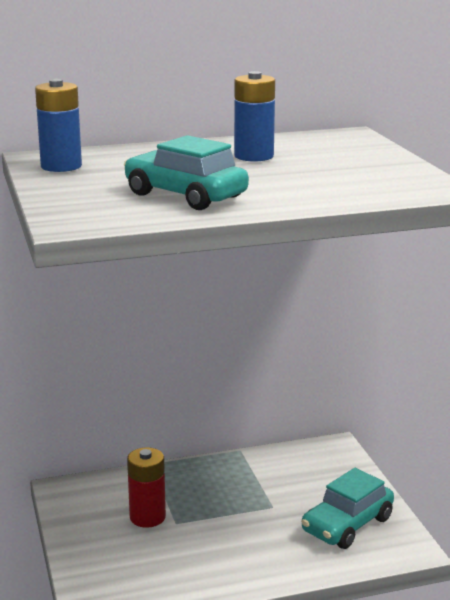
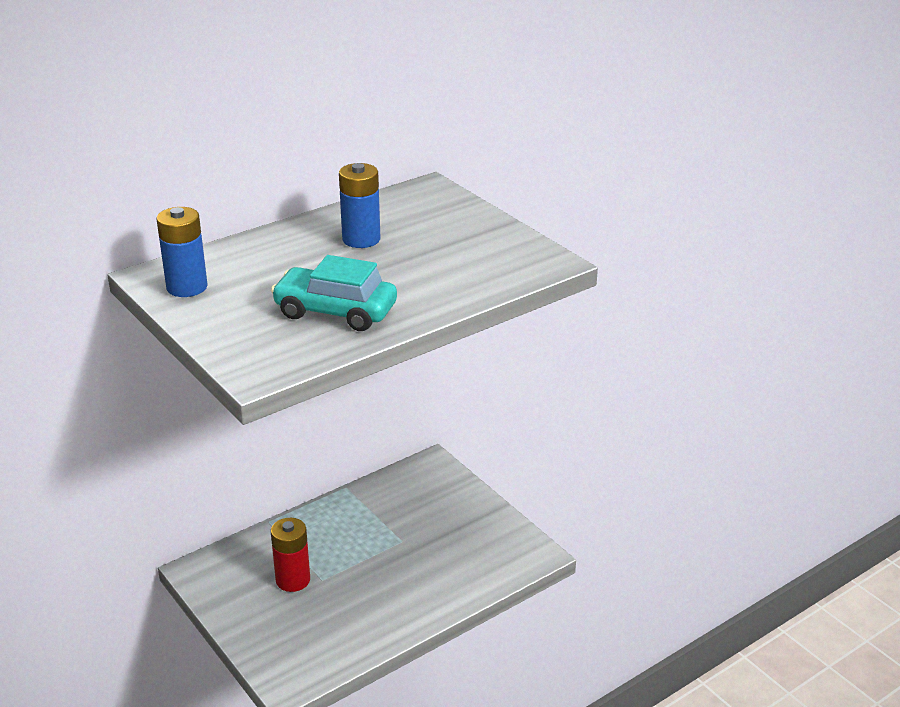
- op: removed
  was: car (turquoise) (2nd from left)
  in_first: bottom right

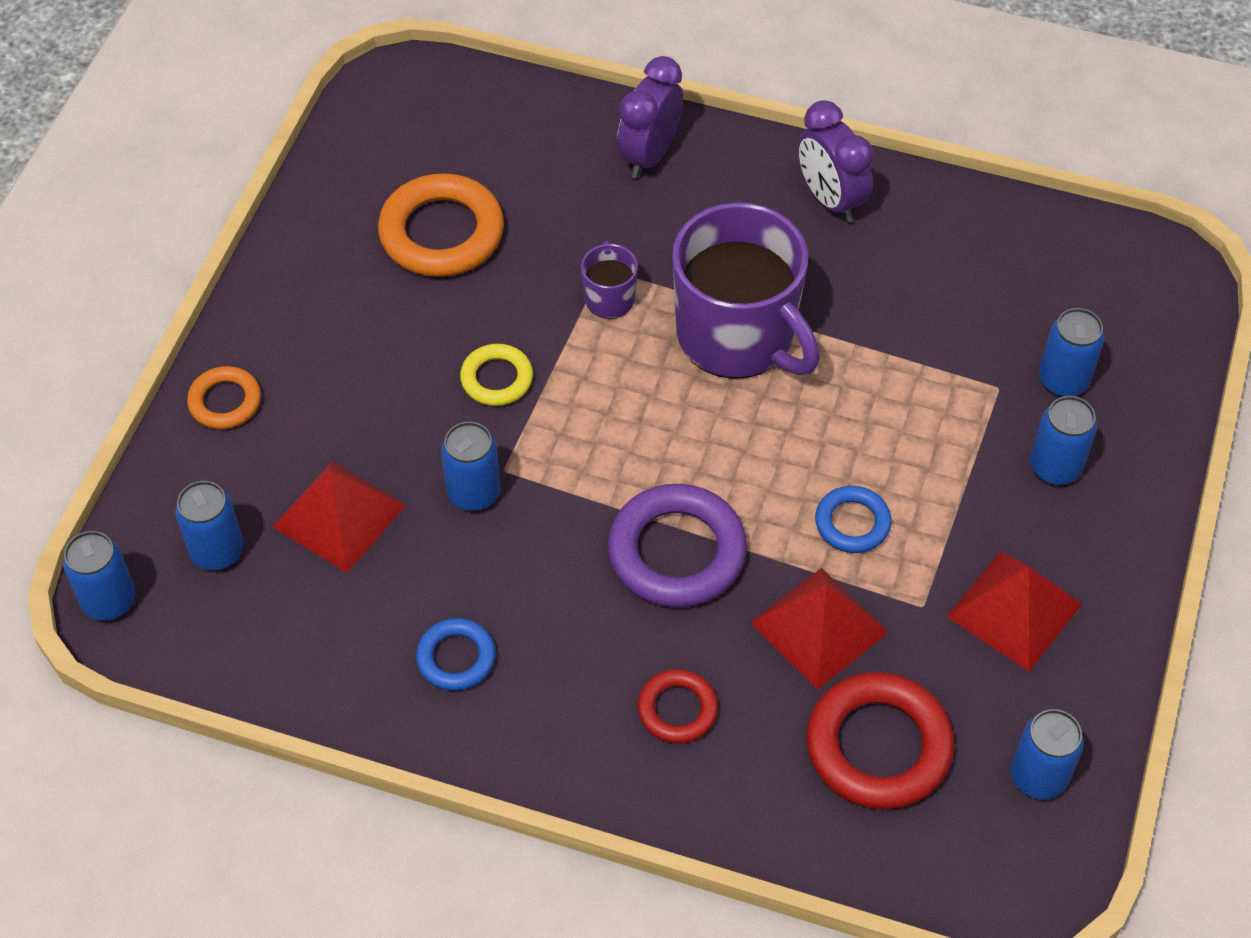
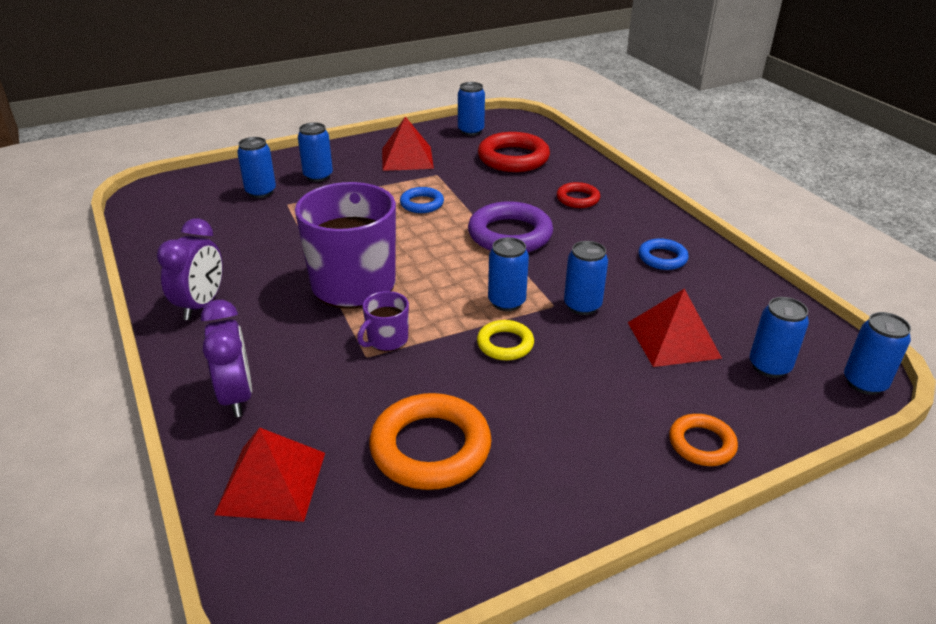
- op: added
  now: can (blue) (4th from left)
  in_second: centre
- op: moved
  was: pyramid (red) (2nd from left in the first image)
  now: pyramid (red) (1st from left)
  in_first: bottom centre
  in_second: bottom left
- op: turned
  was: clock (purple) (1st from left in the first image)
  in_first: top centre
  in_second: middle left
  clockwise: -90

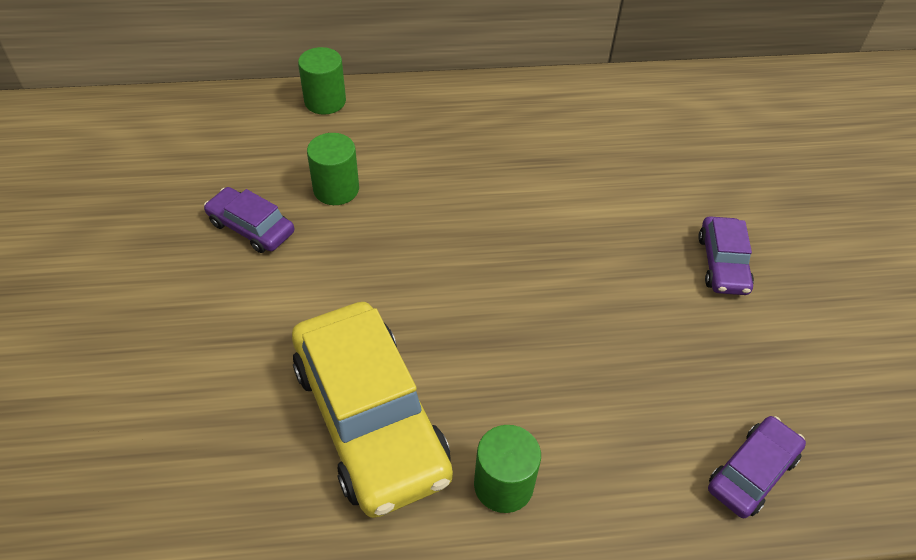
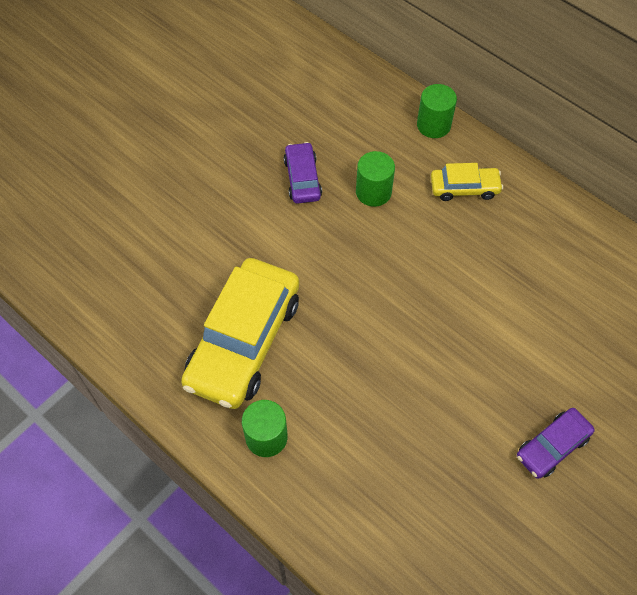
- op: removed
  was: car (purple) (3rd from left)
  in_first: bottom right
- op: added
  now: car (yellow) (2nd from left)
  in_second: top right

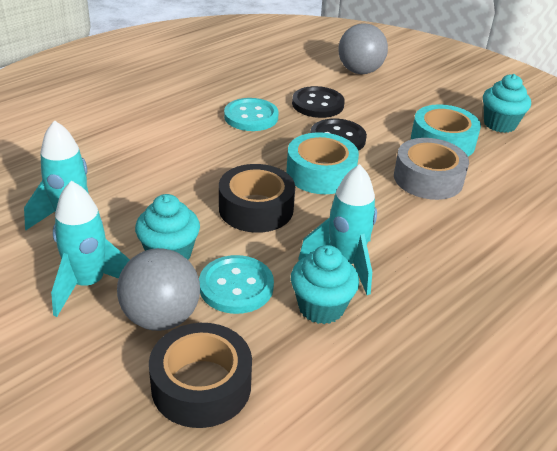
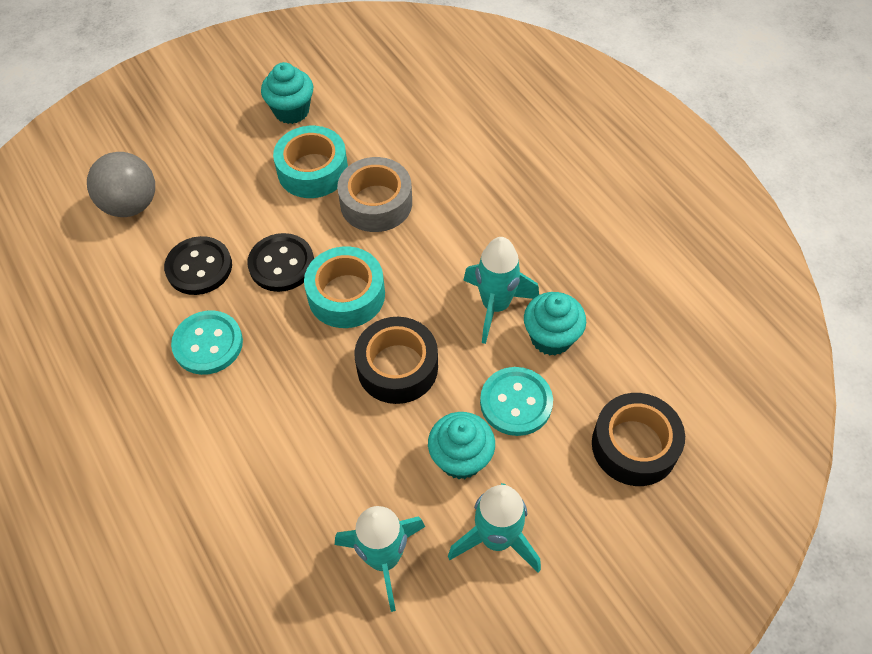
- op: removed
  was: ball (grey) (1st from left)
  in_first: middle left

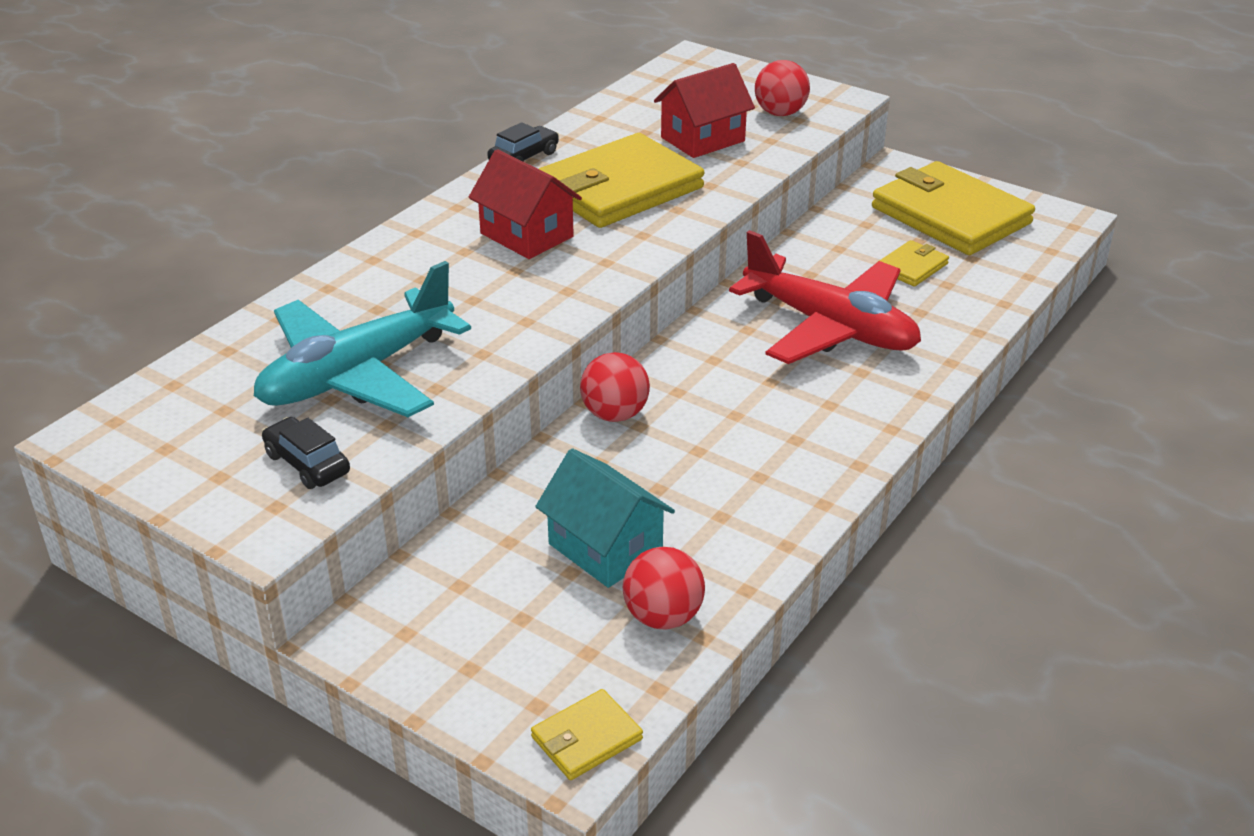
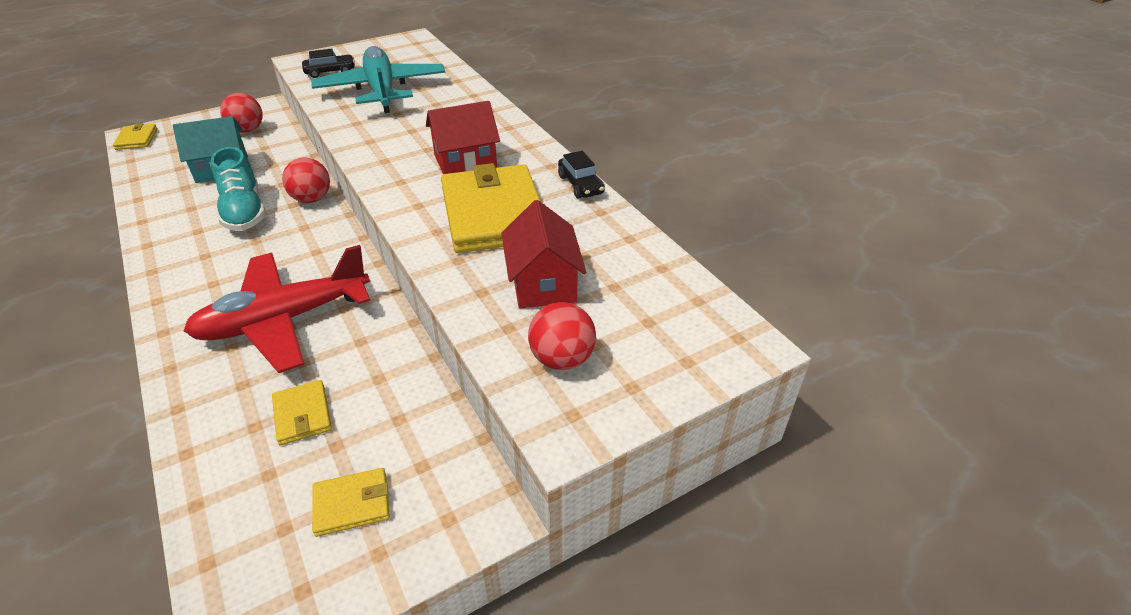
- op: added
  now: shoe (turquoise)
  in_second: top left
- op: moved
  was: ball (red) (2nd from left in the first image)
  now: ball (red) (1st from left)
  in_first: bottom centre
  in_second: top left
- op: resized
  was: wallet (yellow) (4th from left in the first image)
  in_first: top right
  in_second: bottom left
  ratio: 0.45

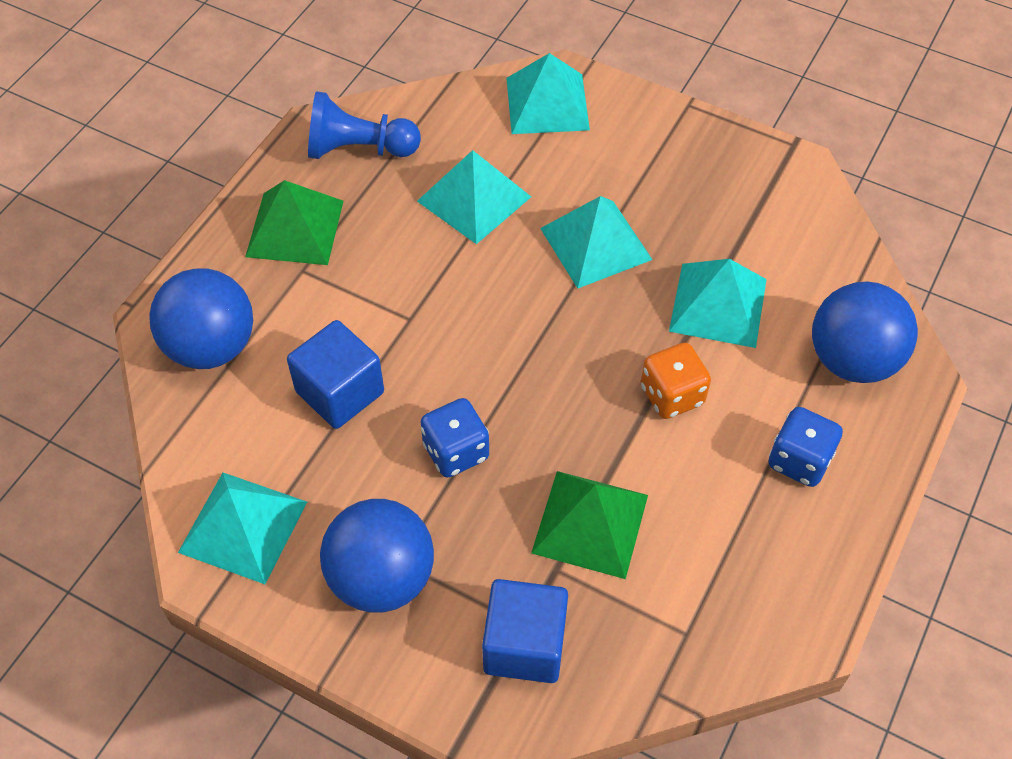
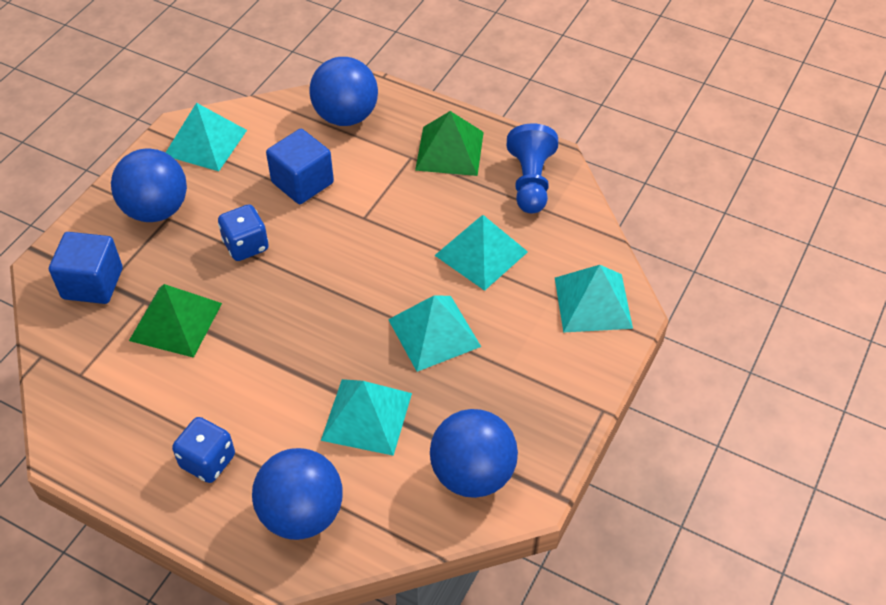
- op: removed
  was: dice (orange)
  in_first: middle right
- op: added
  now: ball (blue) (4th from left)
  in_second: bottom centre

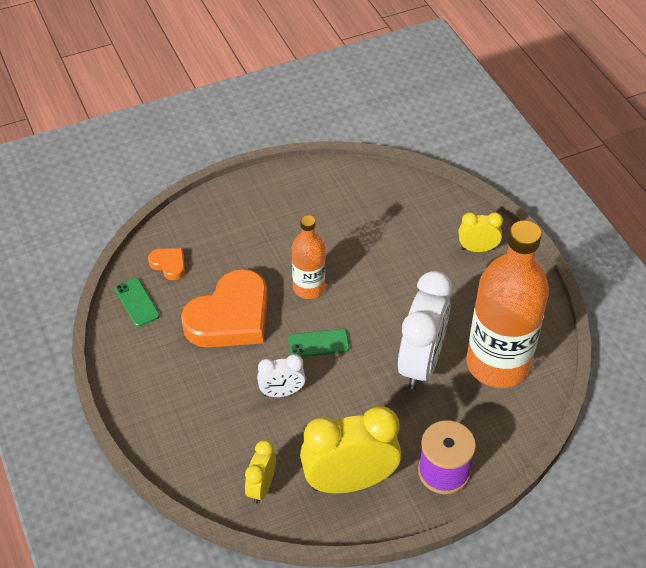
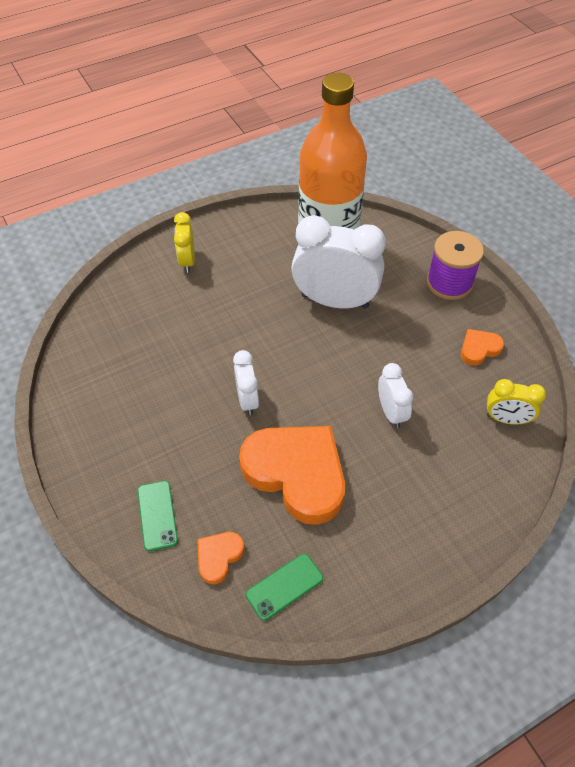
- op: moved
  was: phone (green) (2nd from left in the first image)
  now: phone (green) (1st from left)
  in_first: centre
  in_second: bottom left
- op: replaced
  was: bottle (orange) (1st from left)
  now: clock (white) (1st from left)
  in_first: centre
  in_second: centre
- op: replaced
  was: clock (yellow) (2nd from left)
  now: heart (orange) (3rd from left)
  in_first: bottom centre
  in_second: middle right

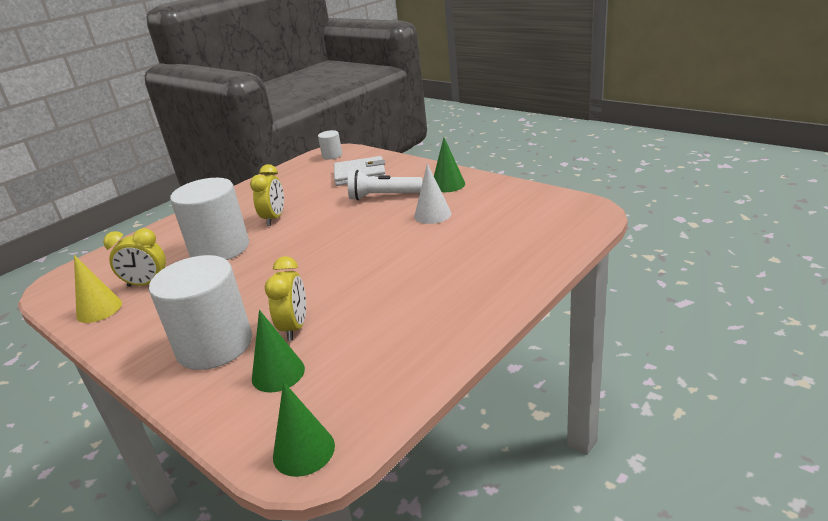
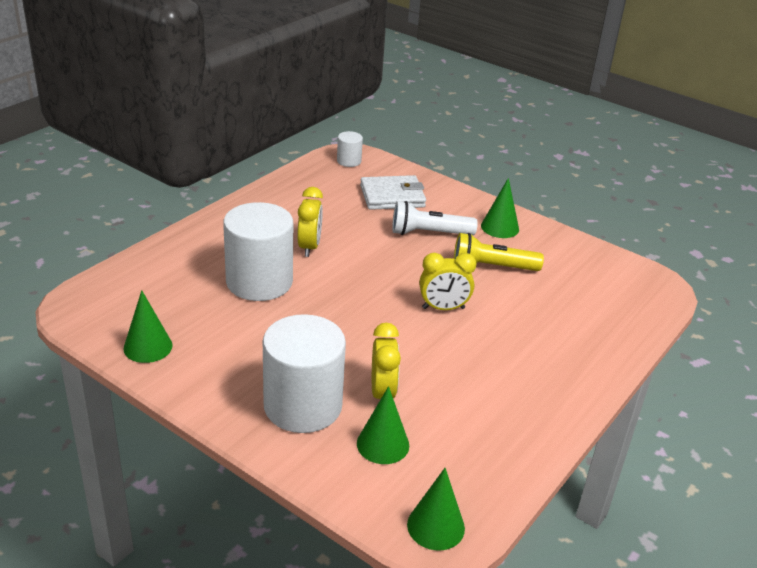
- op: moved
  was: clock (yellow) (1st from left in the first image)
  now: clock (yellow) (3rd from left)
  in_first: middle left
  in_second: centre
- op: replaced
  was: cone (white)
  now: flashlight (yellow)
  in_first: centre
  in_second: centre
- op: recoloured
  was: cone (yellow)
  now: cone (green) (1st from left)
  in_first: middle left
  in_second: middle left

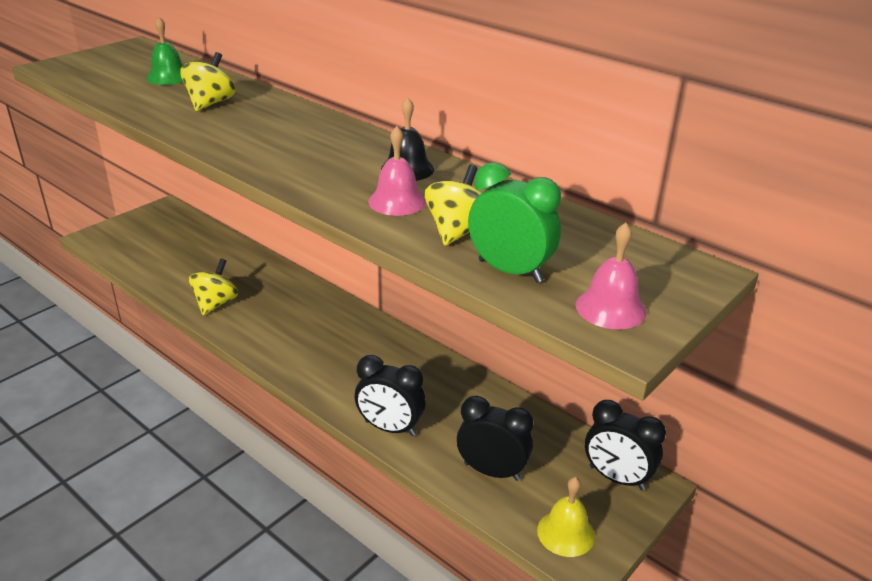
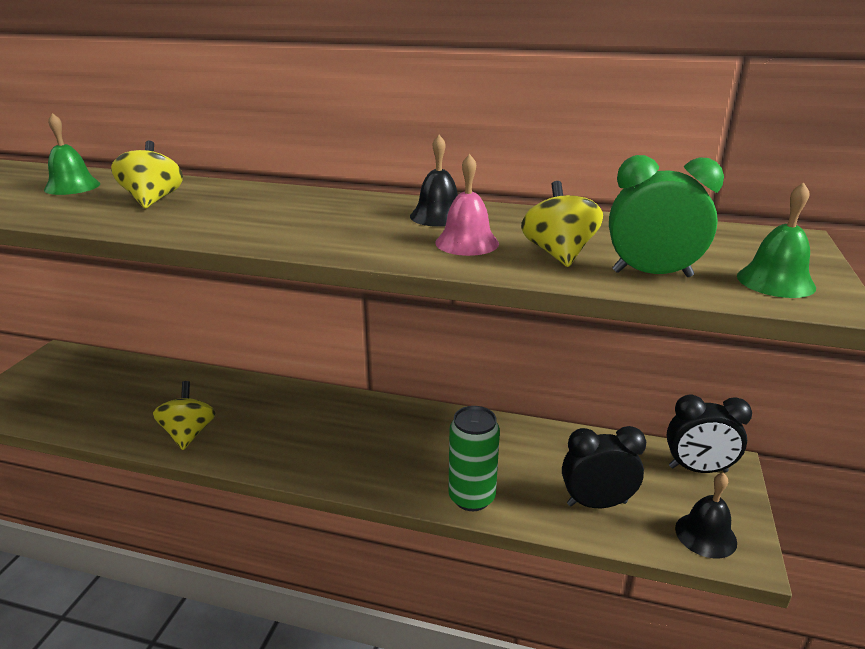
- op: replaced
  was: clock (black) (1st from left)
  now: can (green)
  in_first: bottom centre
  in_second: bottom centre
- op: recoloured
  was: bell (yellow)
  now: bell (black) (2nd from left)
  in_first: bottom centre
  in_second: bottom right
- op: recoloured
  was: bell (pink) (2nd from left)
  now: bell (green) (2nd from left)
  in_first: middle right
  in_second: middle right

